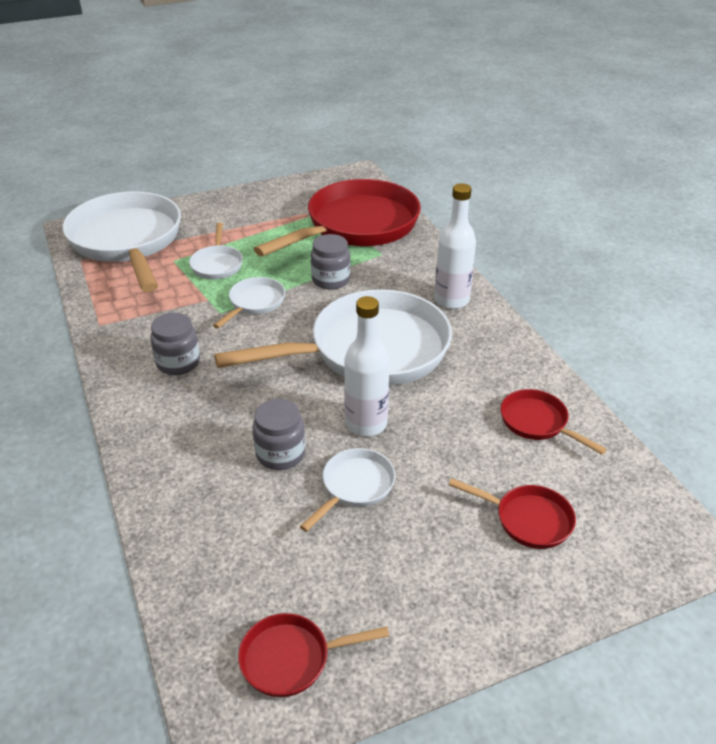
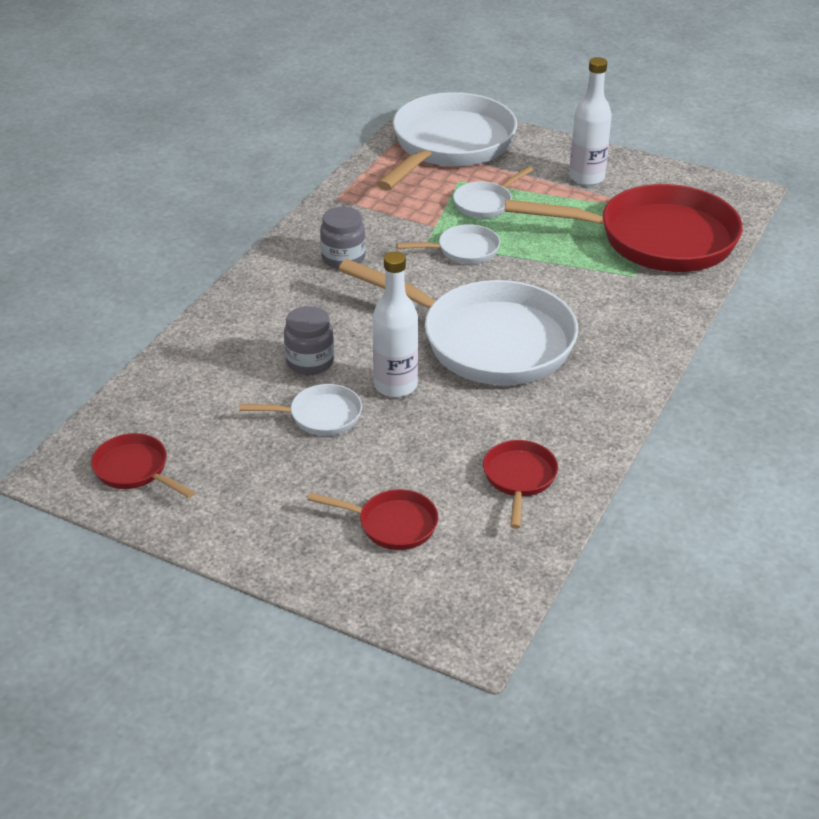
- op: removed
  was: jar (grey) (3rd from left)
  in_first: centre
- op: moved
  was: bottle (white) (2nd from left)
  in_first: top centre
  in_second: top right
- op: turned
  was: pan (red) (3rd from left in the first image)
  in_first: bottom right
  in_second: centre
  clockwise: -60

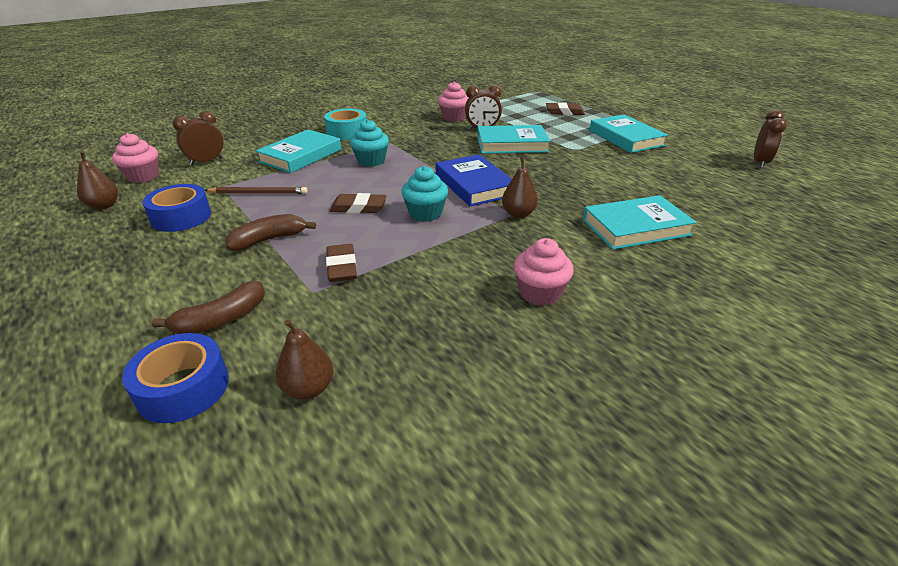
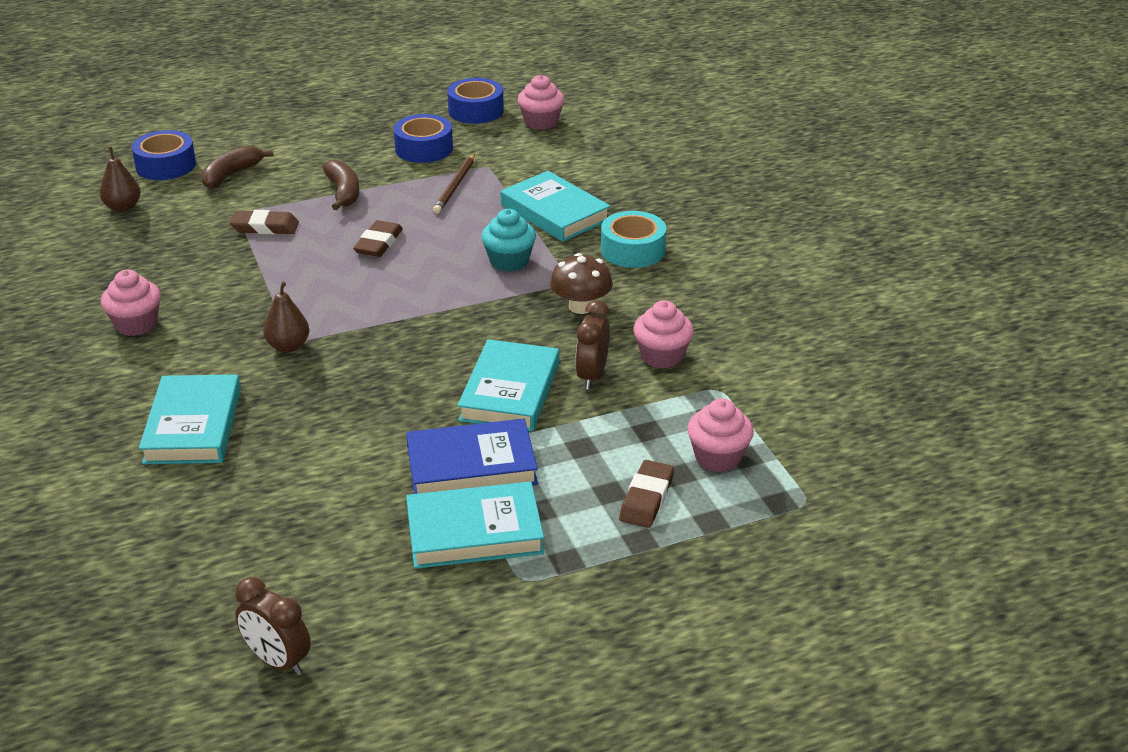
- op: removed
  was: clock (brown) (1st from left)
  in_first: top left
- op: removed
  was: cupcake (turquoise) (2nd from left)
  in_first: centre
- op: added
  now: mushroom (brown)
  in_second: centre
- op: added
  now: cupcake (pink) (4th from left)
  in_second: centre
- op: moved
  was: book (blue)
  in_first: top centre
  in_second: centre
- op: replaced
  was: pear (brown) (1st from left)
  now: tape (blue) (3rd from left)
  in_first: top left
  in_second: top centre
- op: turned
  was: banana (brown) (1st from left)
  in_first: middle left
  in_second: top left
  clockwise: 60

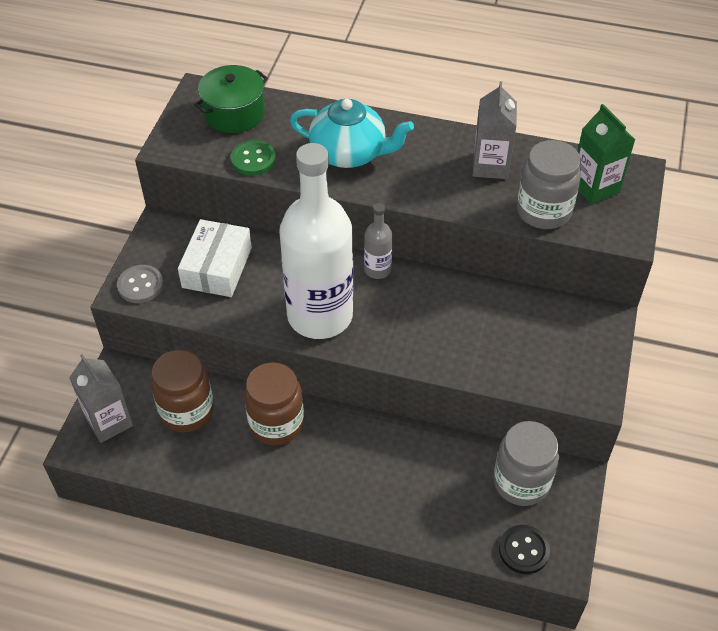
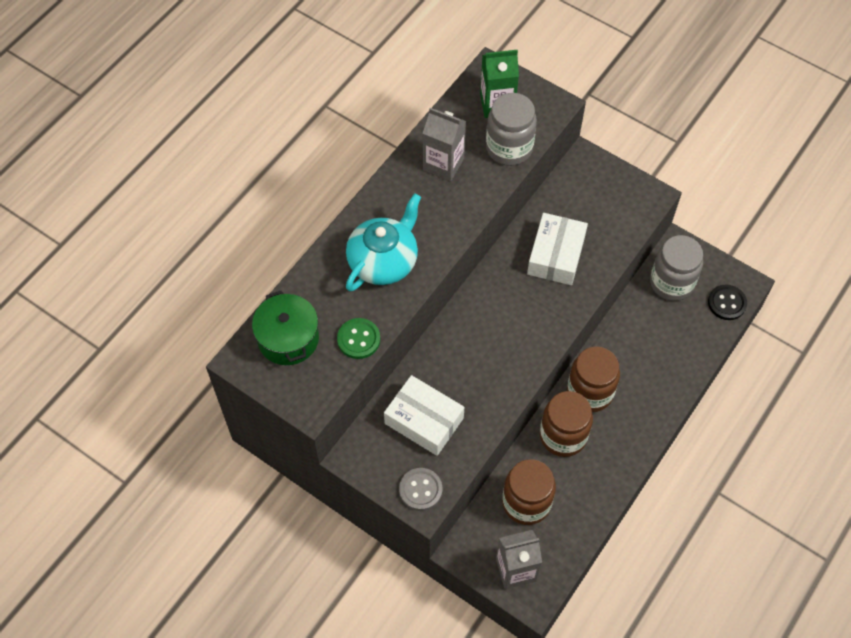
- op: removed
  was: bottle (white)
  in_first: centre
- op: removed
  was: bottle (grey)
  in_first: centre
- op: added
  now: box (white) (2nd from left)
  in_second: centre
- op: added
  now: jar (brown) (3rd from left)
  in_second: middle right

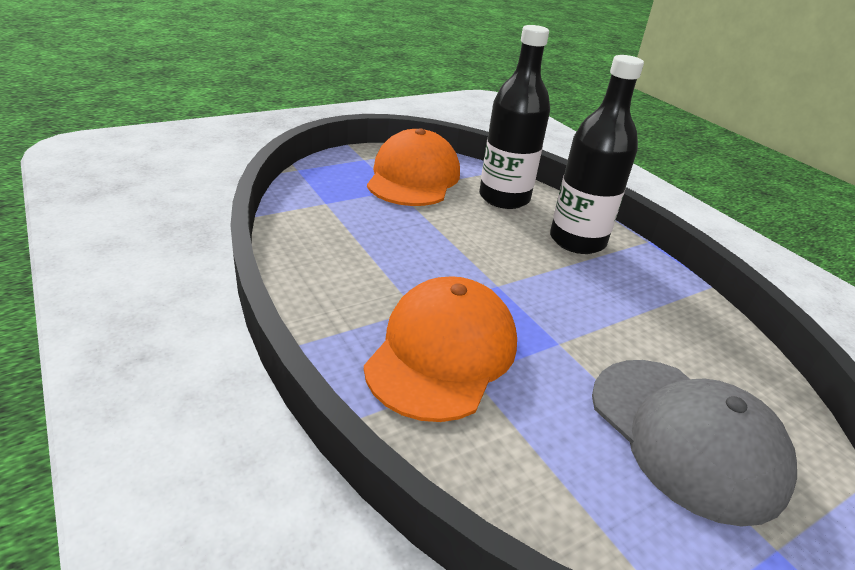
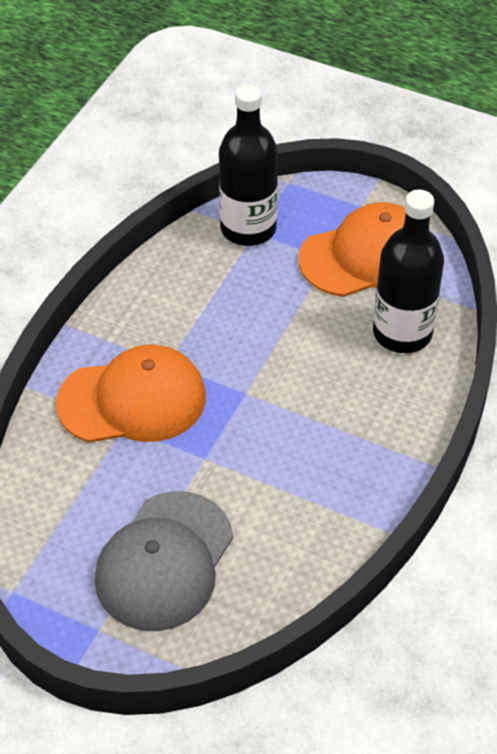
- op: moved
  was: bottle (black) (2nd from left in the first image)
  now: bottle (black) (1st from left)
  in_first: top right
  in_second: top centre

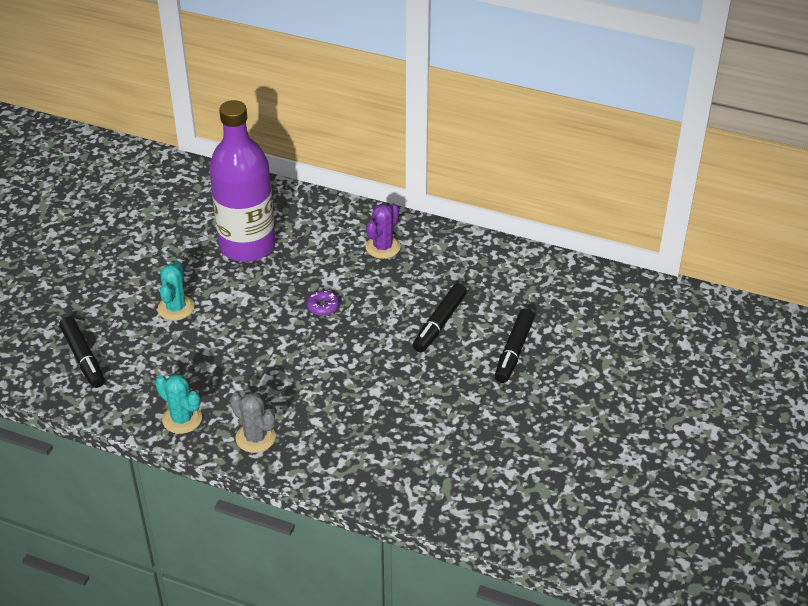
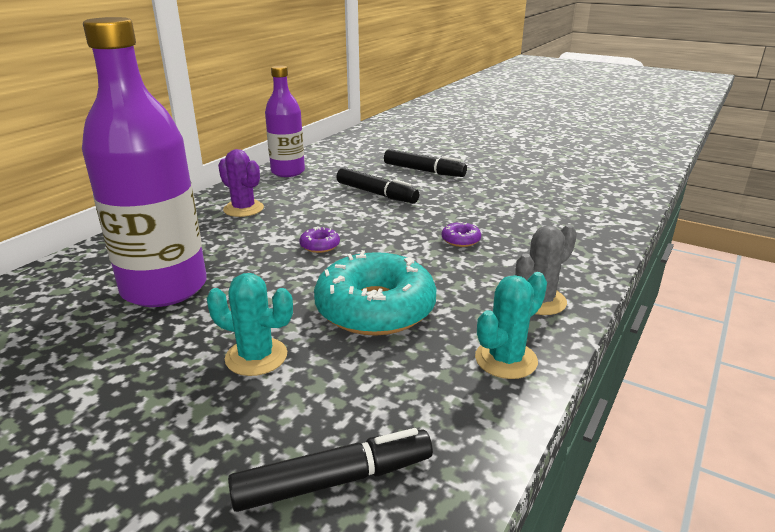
- op: added
  now: bottle (purple) (2nd from left)
  in_second: top centre
- op: added
  now: donut (turquoise)
  in_second: centre
- op: added
  now: donut (purple) (2nd from left)
  in_second: centre

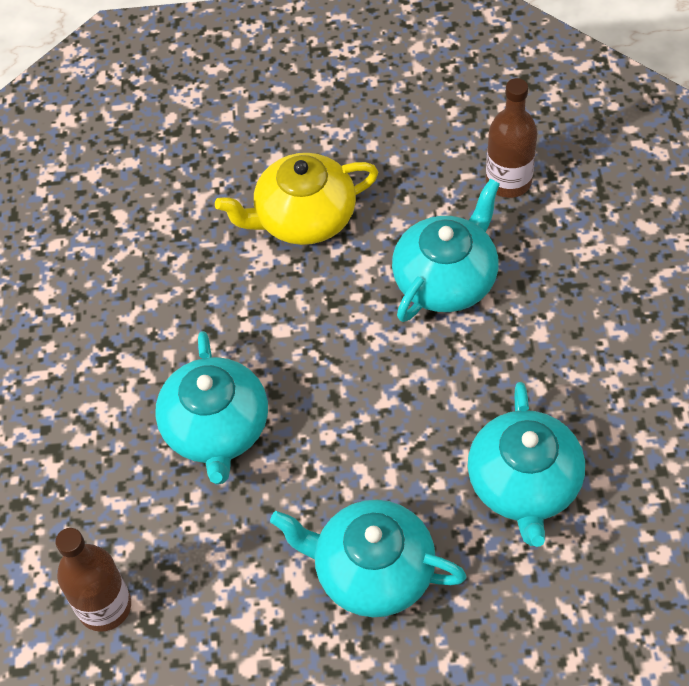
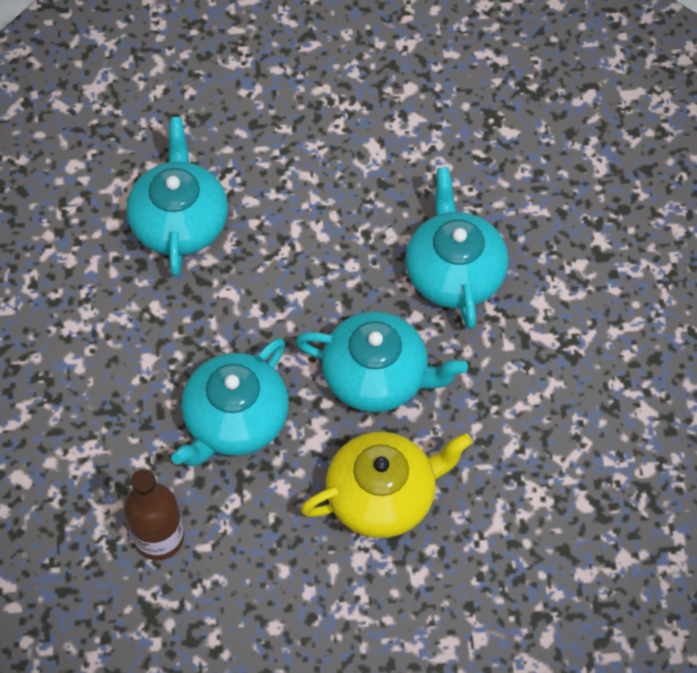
- op: removed
  was: bottle (brown) (1st from left)
  in_first: bottom left
- op: moved
  was: teapot (turquoise) (2nd from left in the first image)
  now: teapot (turquoise) (3rd from left)
  in_first: bottom centre
  in_second: centre

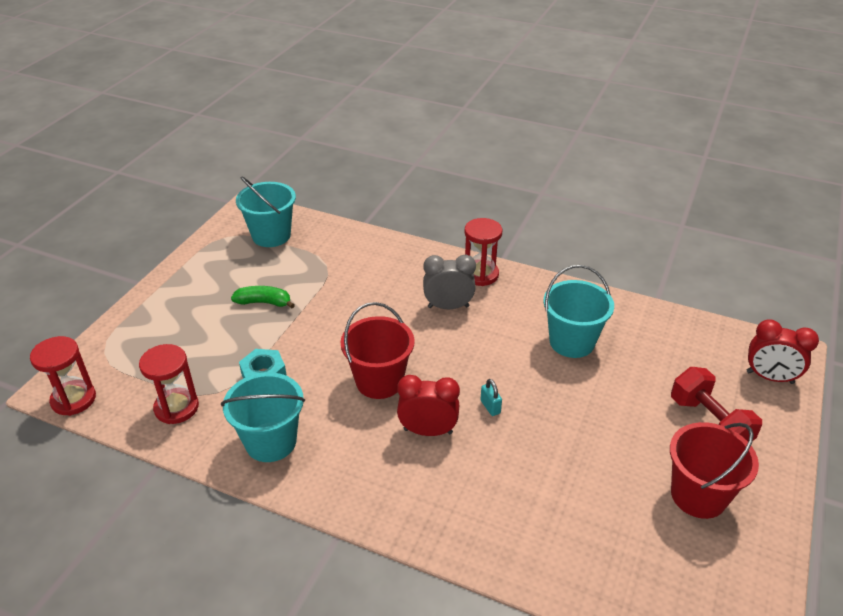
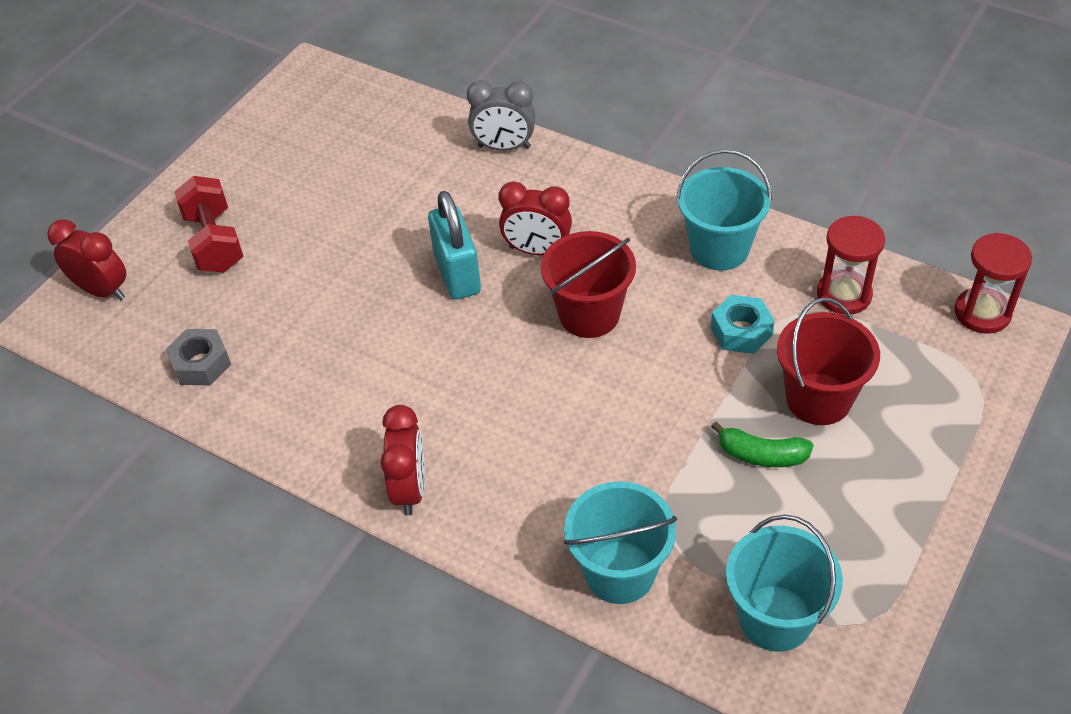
- op: added
  now: nut (grey)
  in_second: middle left
- op: moved
  was: clock (grey)
  in_first: centre
  in_second: top centre
- op: moved
  was: bucket (turquoise) (3rd from left in the first image)
  now: bucket (turquoise) (1st from left)
  in_first: middle right
  in_second: bottom centre
- op: moved
  was: bucket (red) (2nd from left)
  in_first: bottom right
  in_second: middle right
- op: replaced
  was: hourglass (red) (3rd from left)
  now: clock (red) (2nd from left)
  in_first: centre
  in_second: centre
- op: resized
  was: padlock (turquoise)
  in_first: centre
  in_second: centre
  ratio: 2.34

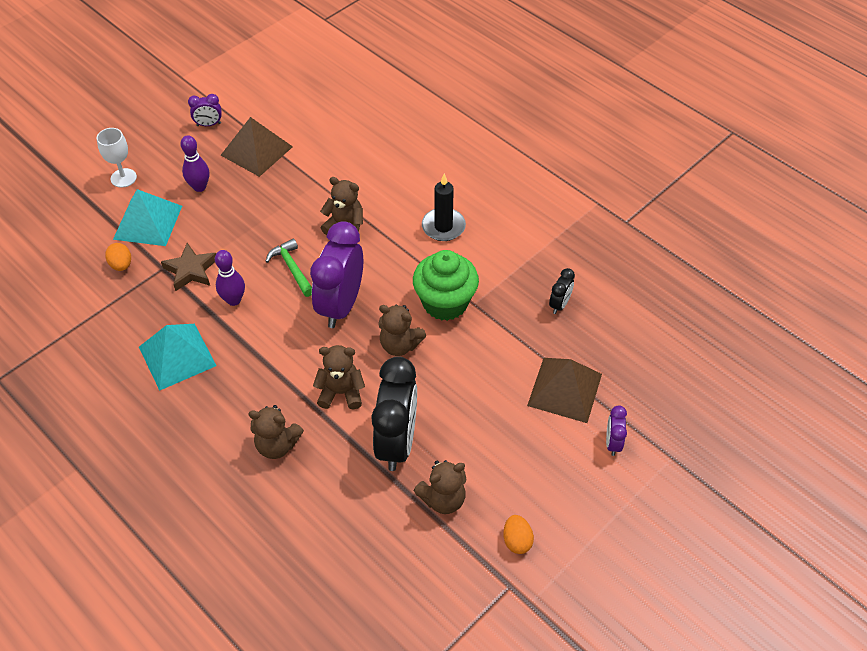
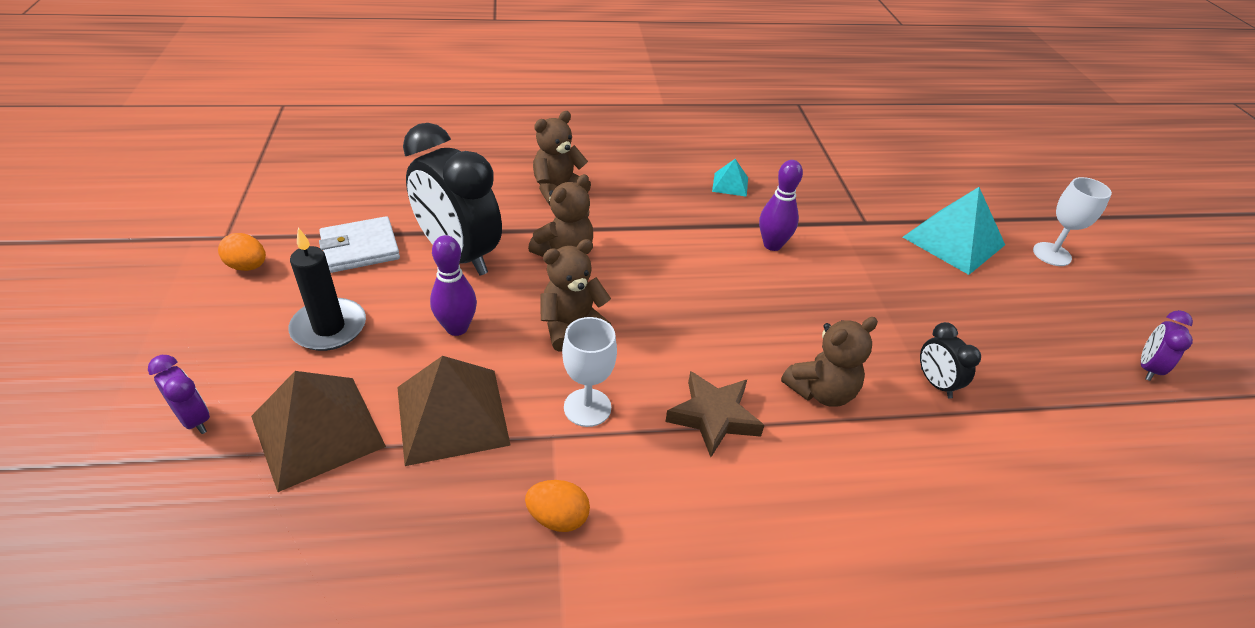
- op: removed
  was: hammer (green)
  in_first: middle left
- op: removed
  was: clock (purple) (2nd from left)
  in_first: centre
- op: moved
  was: egg (orange) (1st from left in the first image)
  now: egg (orange) (2nd from left)
  in_first: middle left
  in_second: bottom centre
- op: moved
  was: star (brown)
  in_first: middle left
  in_second: centre
- op: moved
  was: bowling pin (purple) (1st from left)
  in_first: top left
  in_second: centre
- op: moved
  was: pyramid (brown) (1st from left in the first image)
  now: pyramid (brown) (2nd from left)
  in_first: top left
  in_second: centre
- op: moved
  was: candle (black)
  in_first: top centre
  in_second: middle left
- op: moved
  was: clock (black) (2nd from left)
  in_first: centre
  in_second: middle right
- op: replaced
  was: cupcake (green)
  now: goblet (white) (1st from left)
  in_first: centre
  in_second: centre
- op: replaced
  was: teddy bear (brown) (5th from left)
  now: wallet (white)
  in_first: bottom centre
  in_second: middle left
- op: resized
  was: pyramid (turquoise) (2nd from left in the first image)
  in_first: middle left
  in_second: top centre
  ratio: 0.5

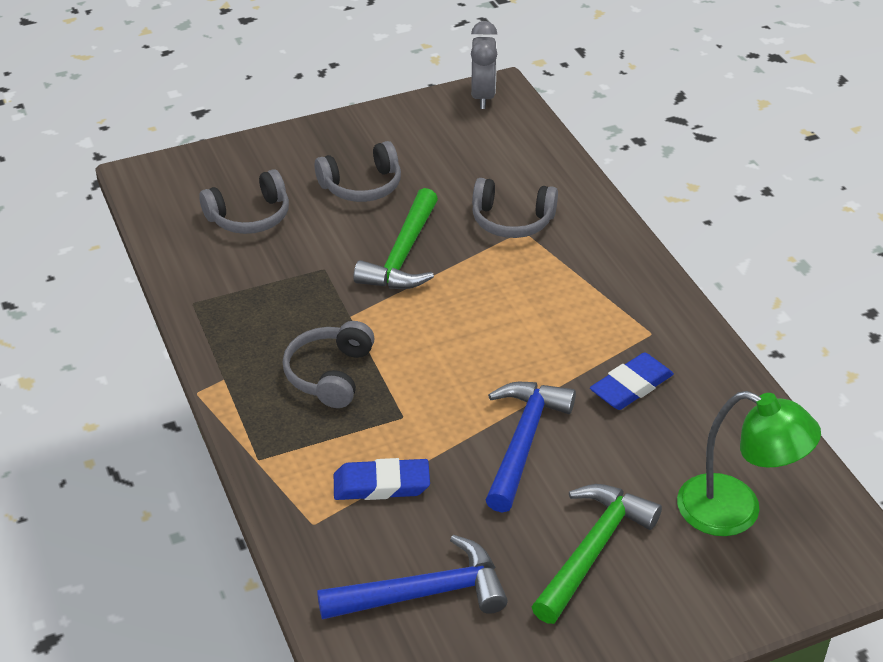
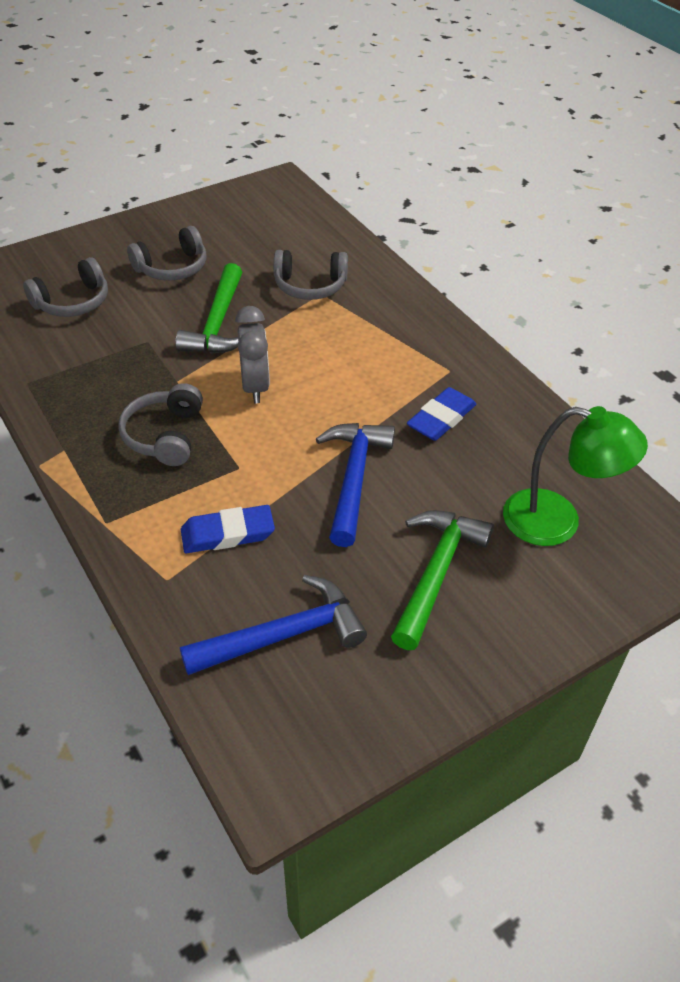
- op: moved
  was: clock (grey)
  in_first: top centre
  in_second: centre

